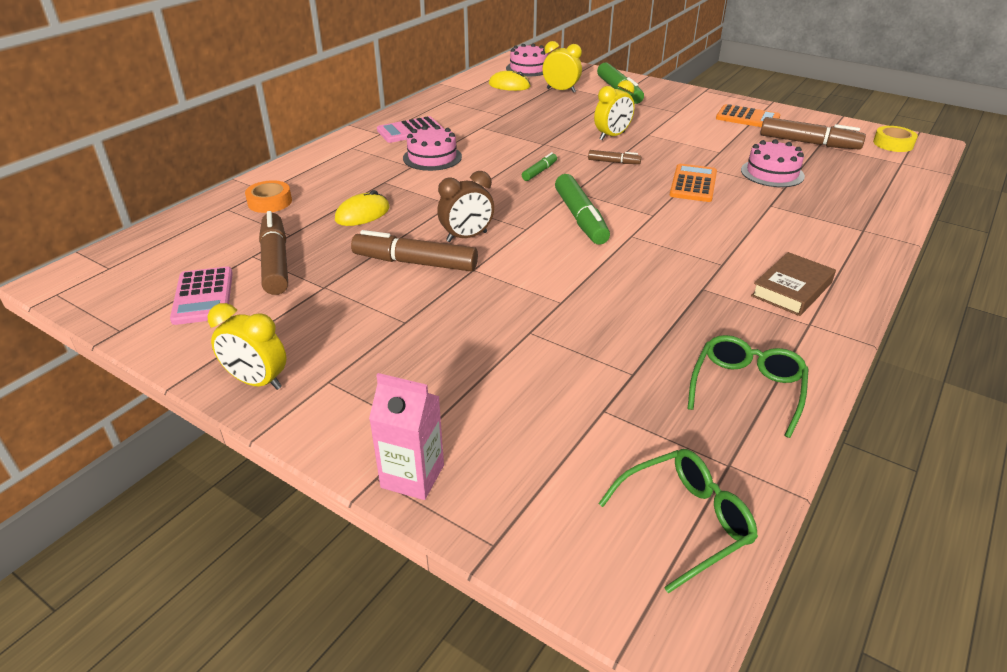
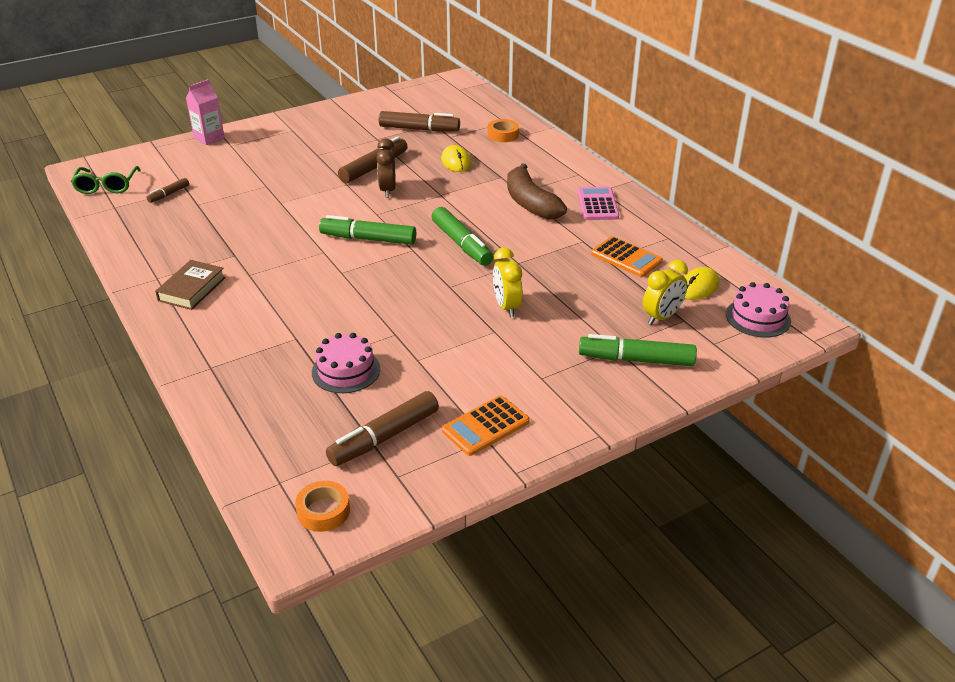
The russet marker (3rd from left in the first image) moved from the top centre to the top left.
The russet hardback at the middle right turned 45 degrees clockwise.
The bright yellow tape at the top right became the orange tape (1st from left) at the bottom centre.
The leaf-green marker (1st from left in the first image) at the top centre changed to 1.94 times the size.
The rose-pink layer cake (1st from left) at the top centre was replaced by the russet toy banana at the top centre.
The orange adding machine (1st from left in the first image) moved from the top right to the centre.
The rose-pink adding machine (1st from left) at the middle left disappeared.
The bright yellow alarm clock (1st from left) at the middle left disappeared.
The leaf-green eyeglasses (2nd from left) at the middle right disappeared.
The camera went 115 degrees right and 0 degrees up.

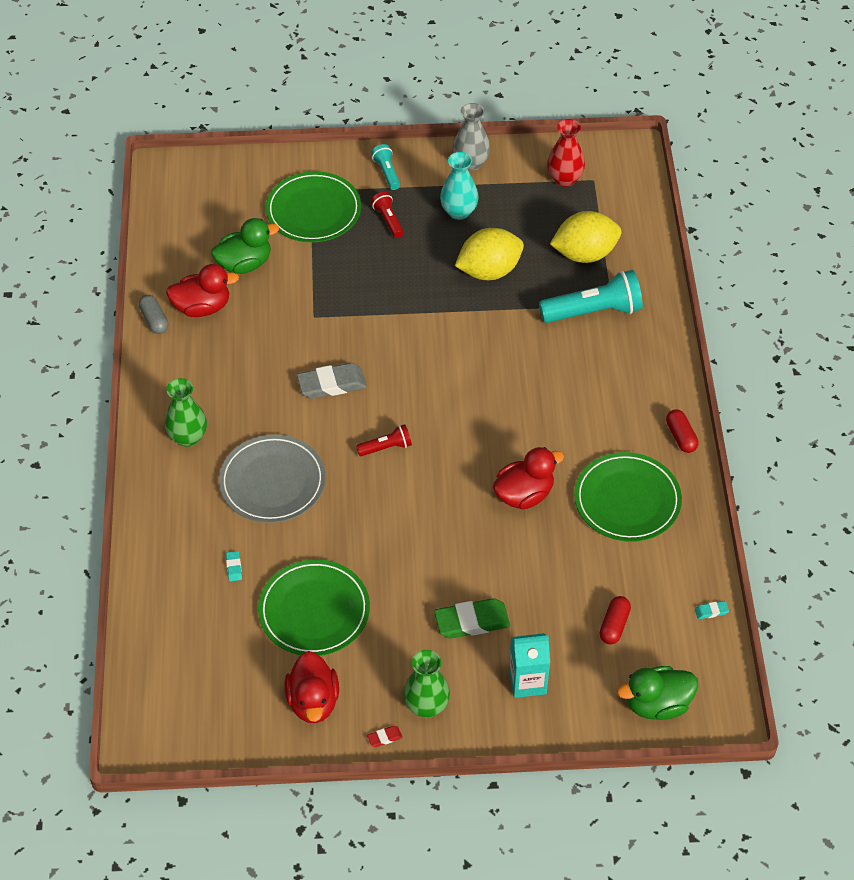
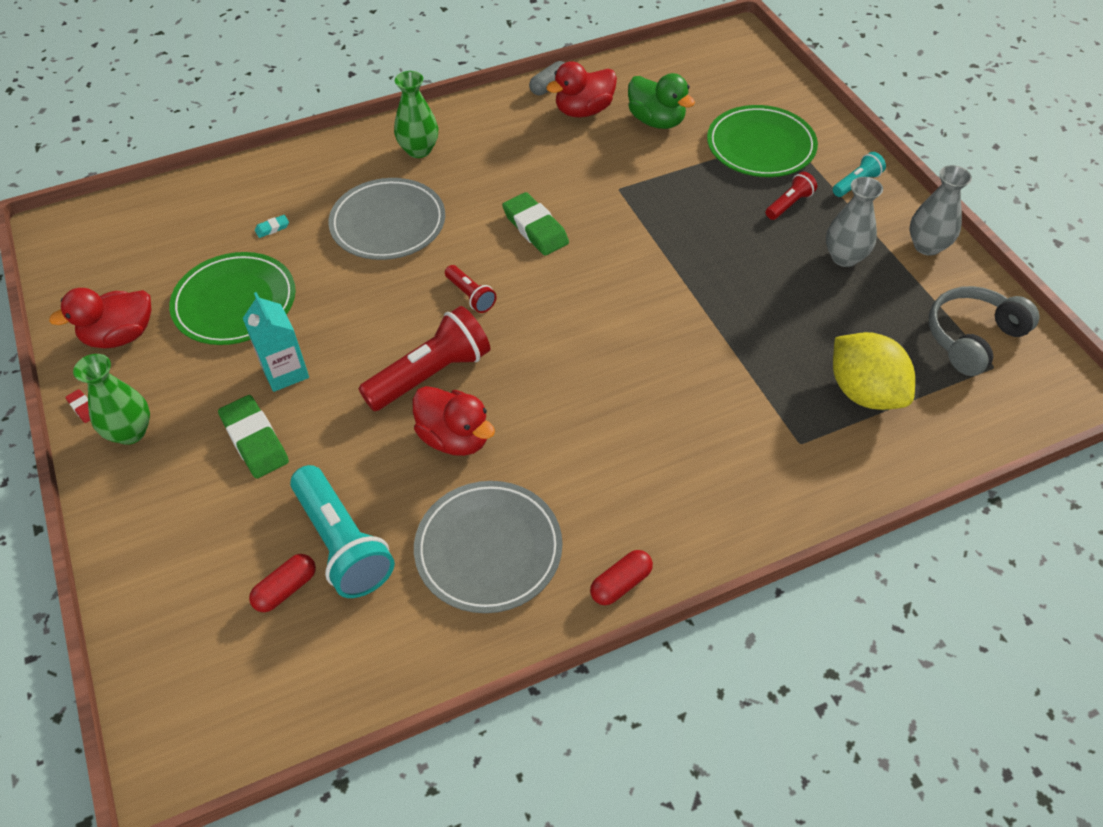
The teal carton moved from the bottom centre to the middle left.
The scarlet capsule (1st from left) at the bottom right turned 45 degrees counterclockwise.
The teal torch (2nd from left in the first image) moved from the middle right to the middle left.
The scarlet torch (1st from left) at the centre appeared.
The leaf-green dinner plate (3rd from left) at the middle right became the ash-grey dinner plate (2nd from left) at the centre.
The ash-grey gum eraser at the centre became the leaf-green gum eraser (2nd from left) at the top centre.
The scarlet rubber duck (1st from left in the first image) at the top left turned 90 degrees clockwise.
The teal tall vase at the top centre became the ash-grey tall vase (1st from left) at the top right.
The scarlet tall vase at the top centre was replaced by the ash-grey headphones at the middle right.
The bright yellow citrus fruit (1st from left) at the top centre disappeared.
The leaf-green rubber duck (2nd from left) at the bottom right disappeared.
The teal gum eraser (2nd from left) at the bottom right disappeared.
The camera went 70 degrees right and 0 degrees up.

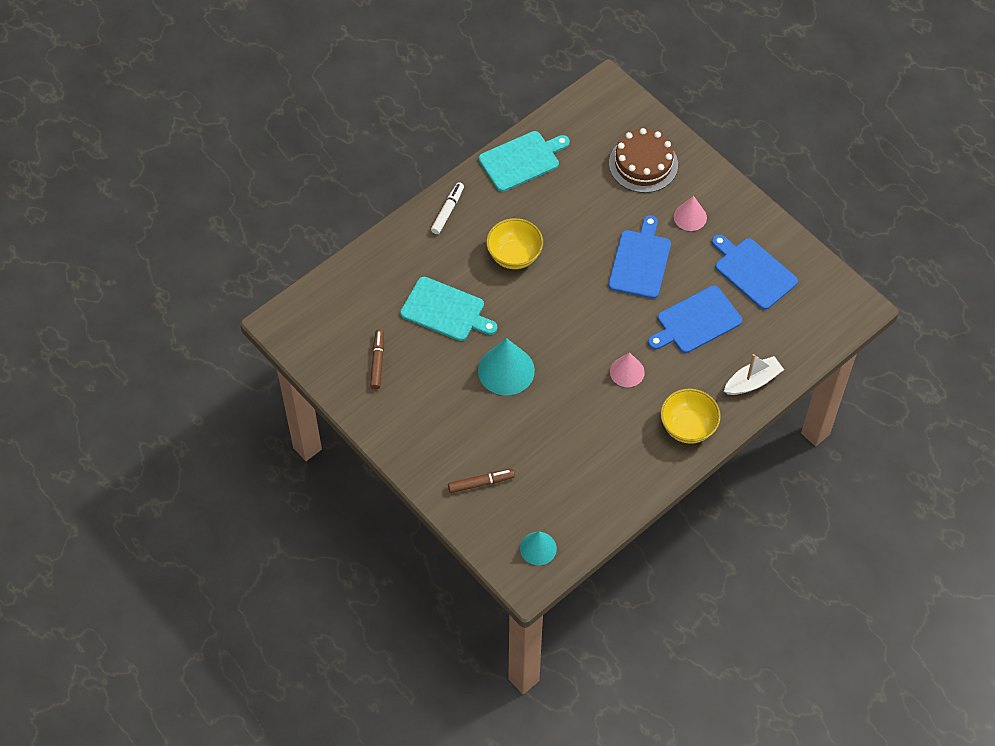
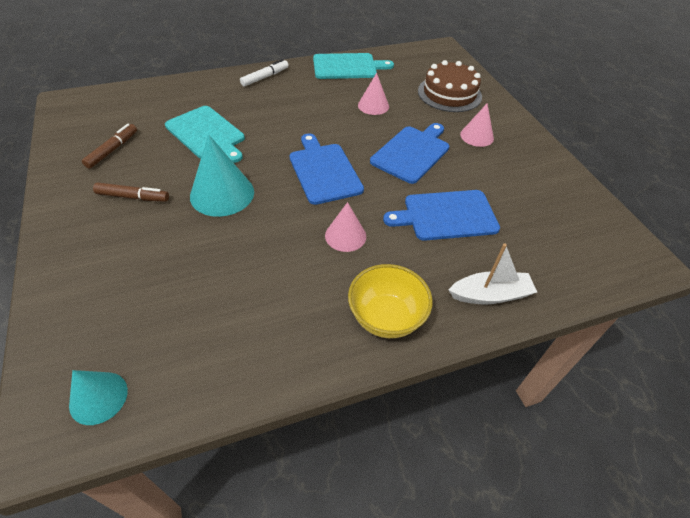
The russet marker (2nd from left) moved from the centre to the middle left.
The cobalt chopping board (3rd from left in the first image) moved from the middle right to the top centre.
The rose-pink cone (2nd from left) at the top centre appeared.
The bright yellow deep dish (1st from left) at the top centre disappeared.
The camera went 20 degrees right and 10 degrees down.

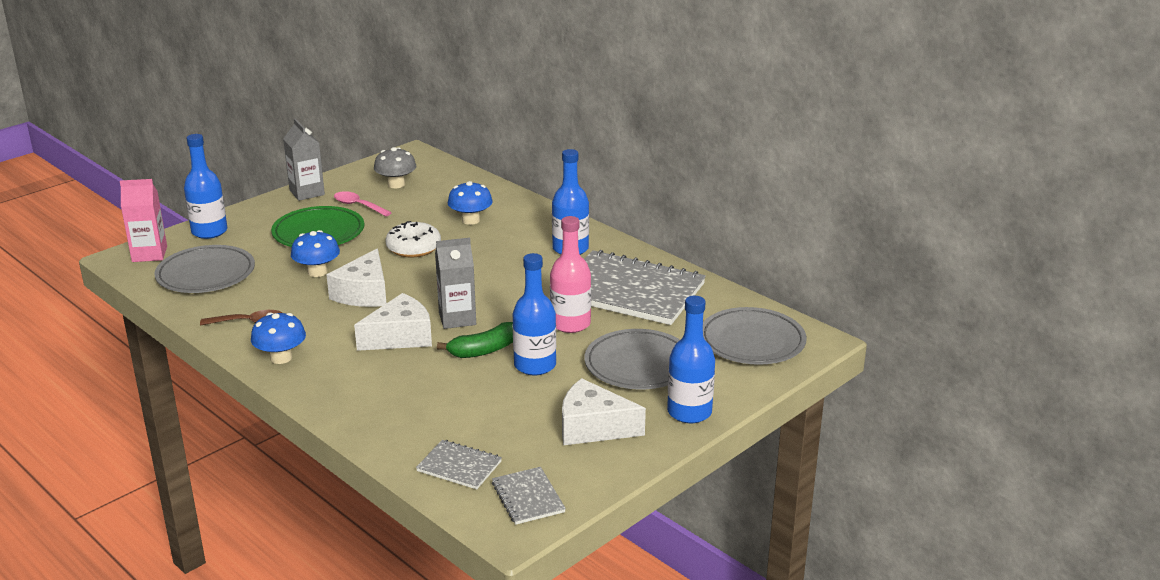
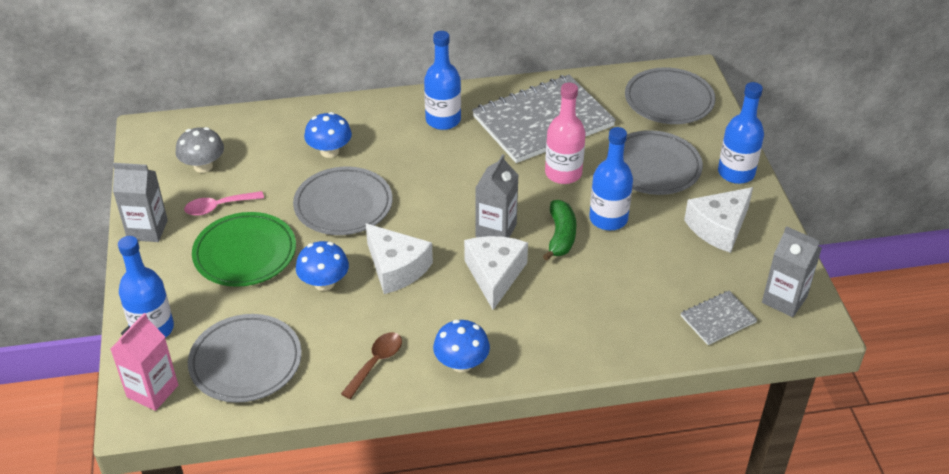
The white donut at the centre was replaced by the ash-grey dinner plate (2nd from left) at the centre.
The ash-grey notebook (2nd from left) at the bottom centre was replaced by the ash-grey carton (3rd from left) at the middle right.
The camera went 55 degrees left and 15 degrees up.

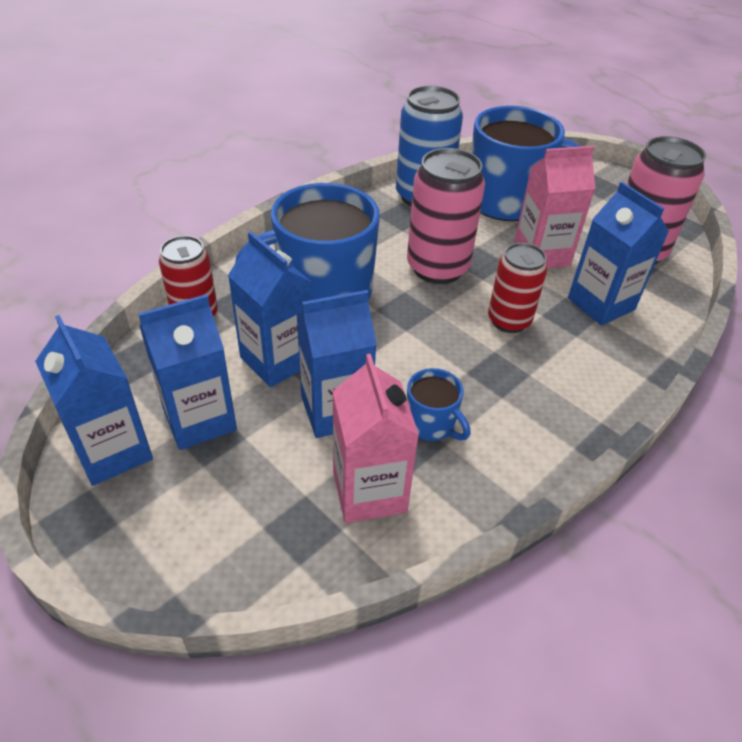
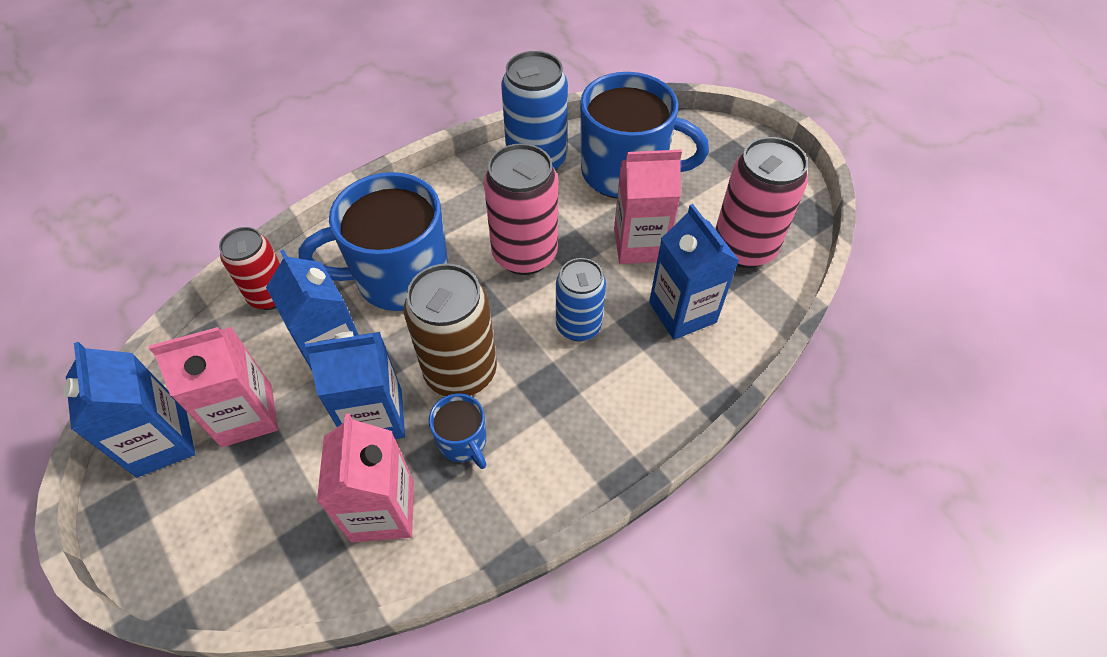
The cobalt carton (2nd from left) at the middle left became the rose-pink carton (1st from left) at the middle left.
The russet soda can at the centre appeared.
The scarlet soda can (2nd from left) at the middle right became the cobalt soda can (2nd from left) at the centre.
The camera went 10 degrees right and 10 degrees up.

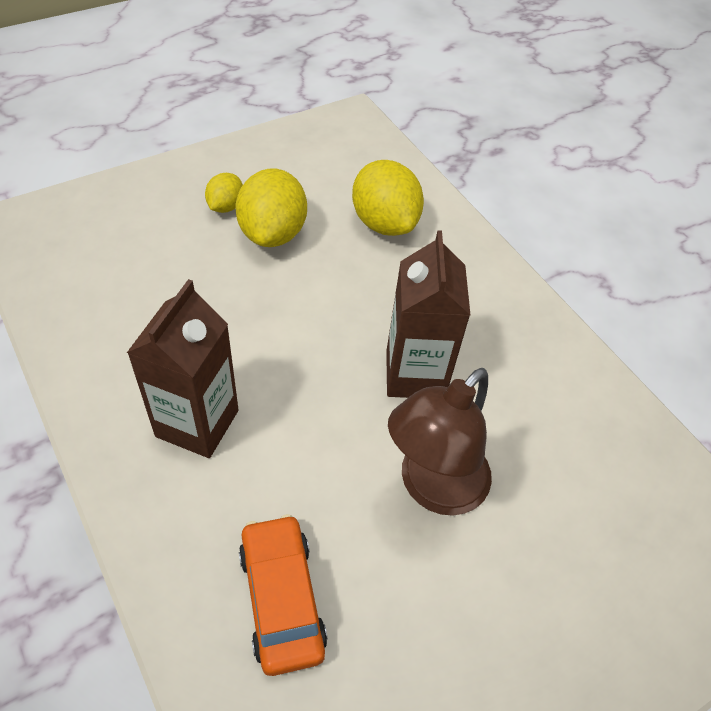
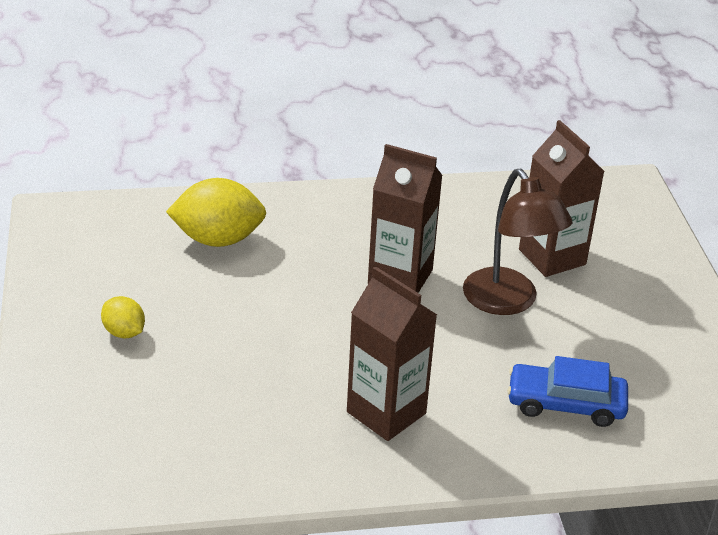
The orange car at the bottom centre became the cobalt car at the bottom right.
The russet carton (3rd from left) at the middle right appeared.
The bright yellow citrus fruit (2nd from left) at the top centre disappeared.
The camera went 65 degrees left and 15 degrees down.

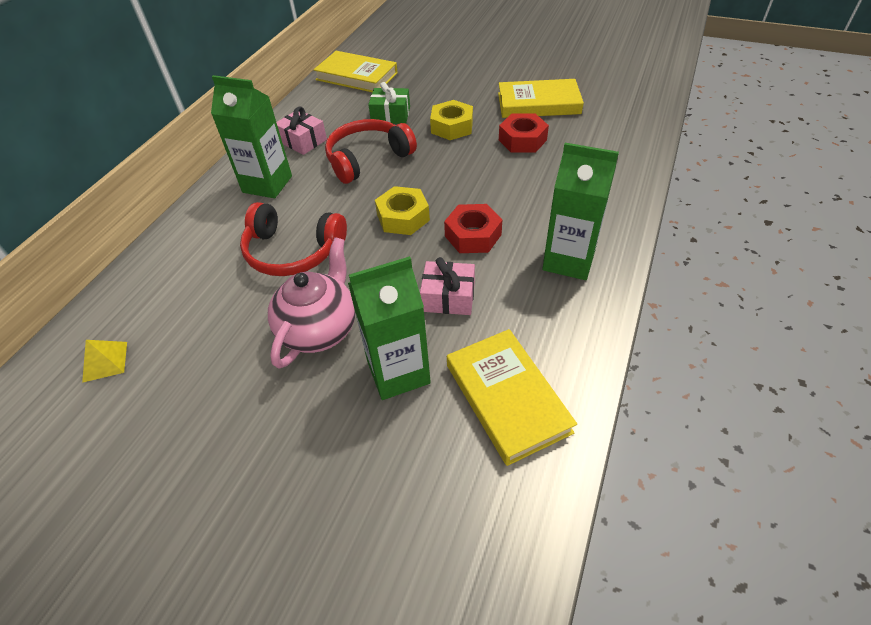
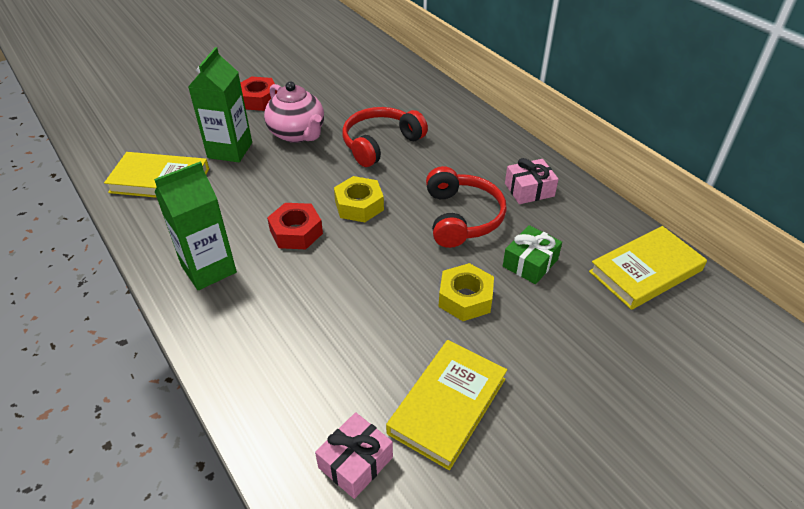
The scarlet hexagon nut (2nd from left in the first image) moved from the top centre to the top left.
The rose-pink wrapped gift (2nd from left in the first image) moved from the centre to the bottom centre.
The bright yellow pyramid at the middle left disappeared.
The leaf-green carton (1st from left) at the top left disappeared.
The camera went 120 degrees right and 5 degrees down.

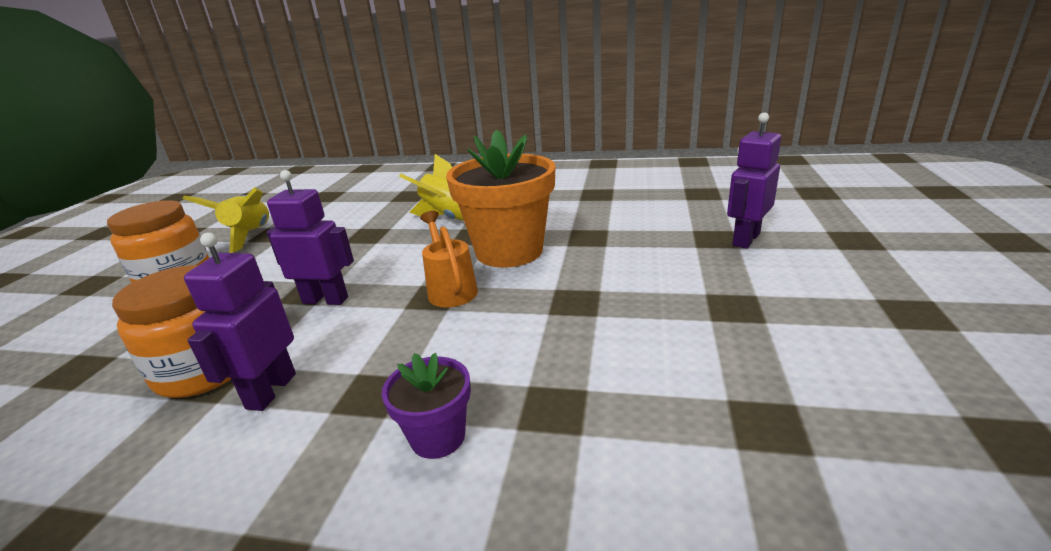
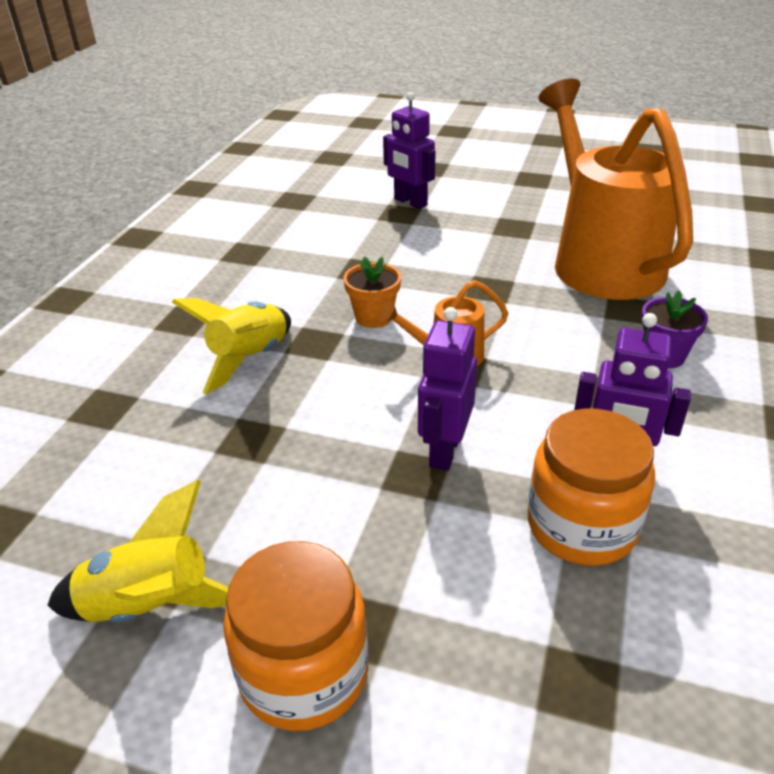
The orange potted plant at the centre changed to 0.49 times the size.
The orange sprinkling can (2nd from left) at the top right appeared.
The camera went 85 degrees left and 10 degrees up.

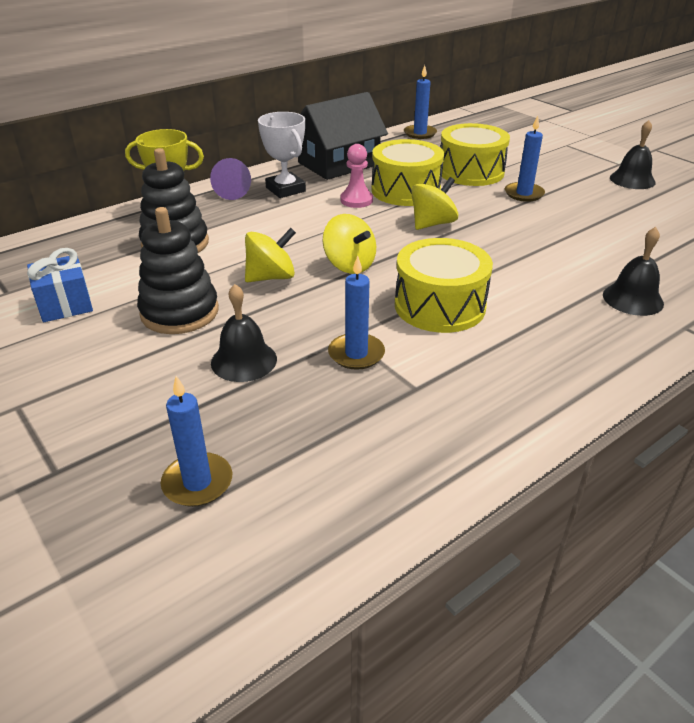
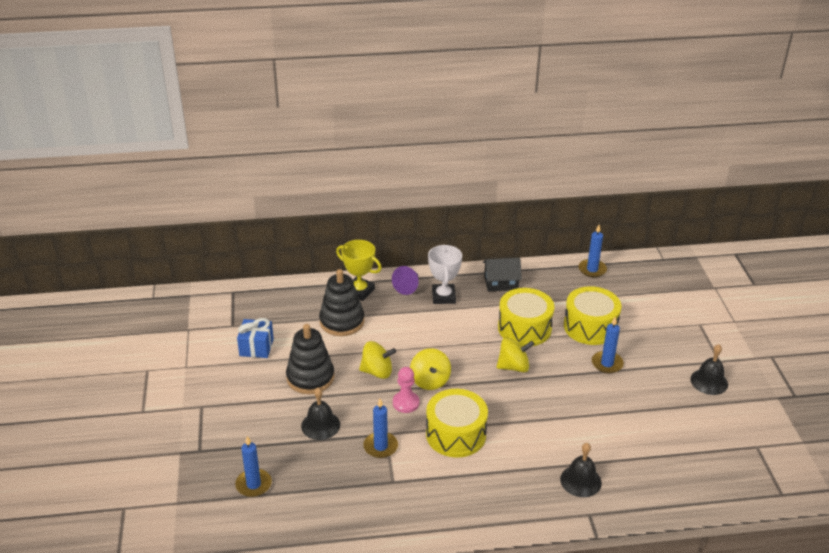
The rose-pink pawn moved from the top centre to the bottom centre.
The jet-black toy house at the top centre changed to 0.60 times the size.
The camera went 30 degrees right and 0 degrees up.

